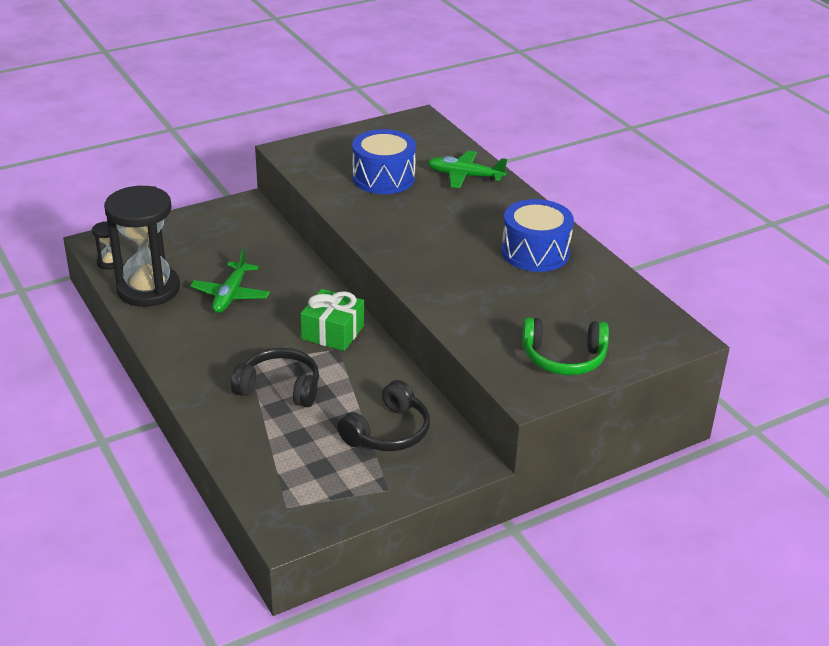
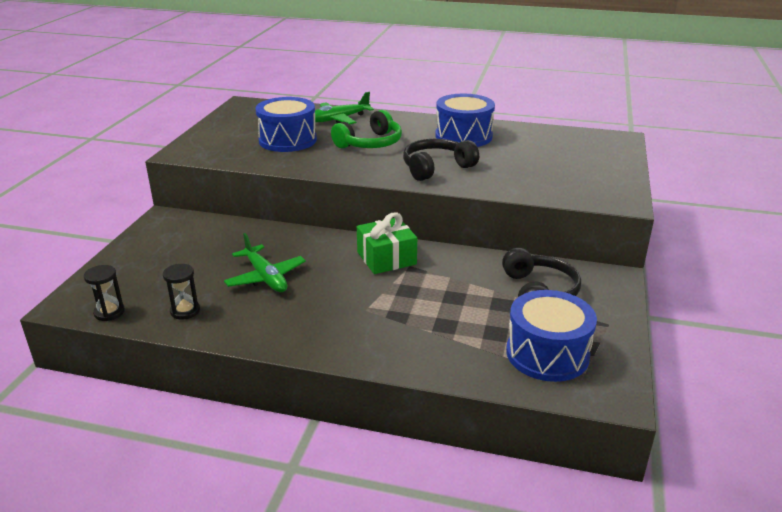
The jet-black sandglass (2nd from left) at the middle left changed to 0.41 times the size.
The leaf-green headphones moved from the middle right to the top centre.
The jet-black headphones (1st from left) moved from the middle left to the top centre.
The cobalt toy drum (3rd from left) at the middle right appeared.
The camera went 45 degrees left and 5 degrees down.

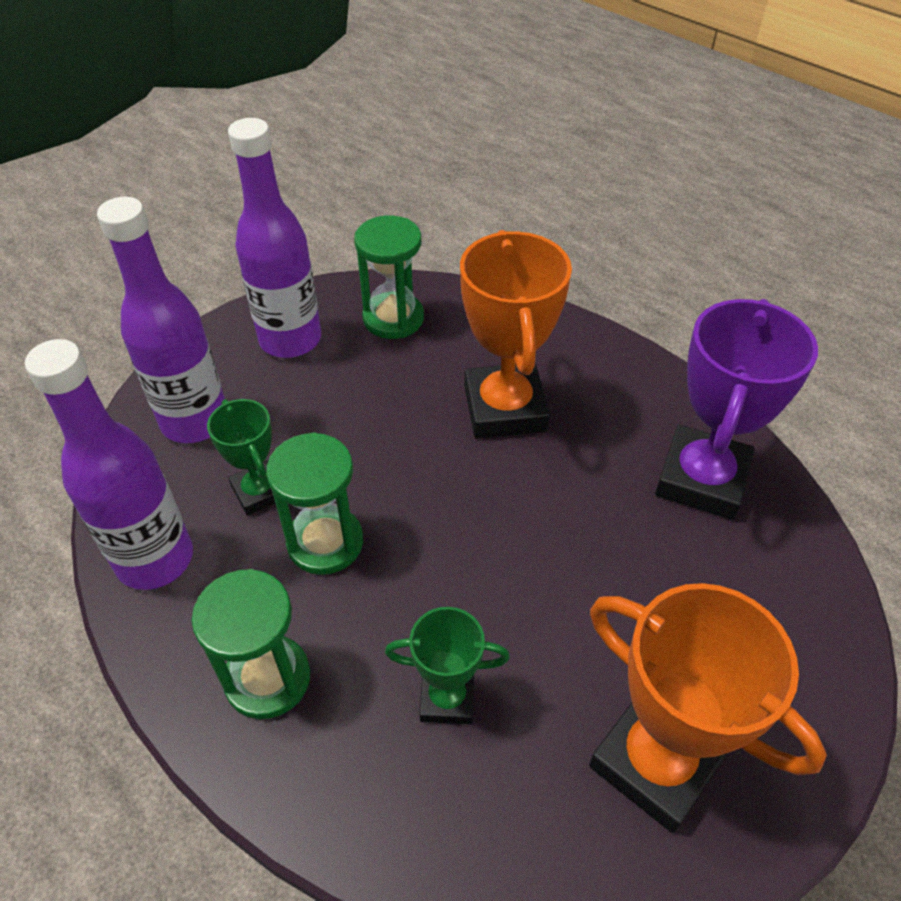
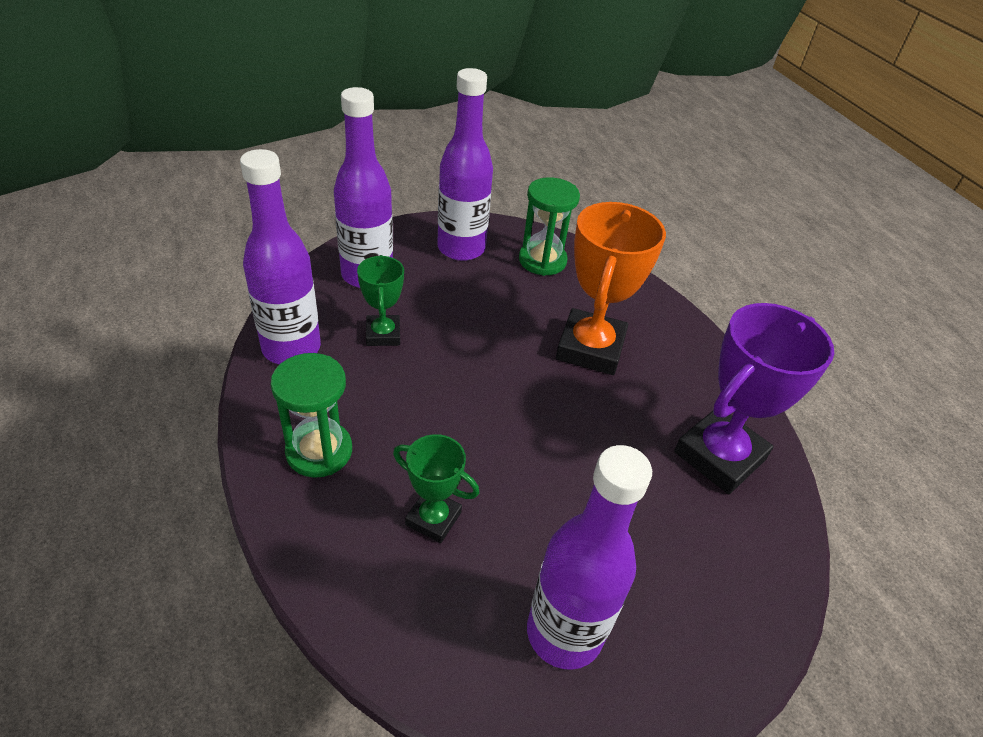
The orange prize cup (2nd from left) at the bottom right was replaced by the royal purple bottle (4th from left) at the bottom centre.
The leaf-green sandglass (2nd from left) at the centre disappeared.
The camera went 20 degrees right and 5 degrees down.

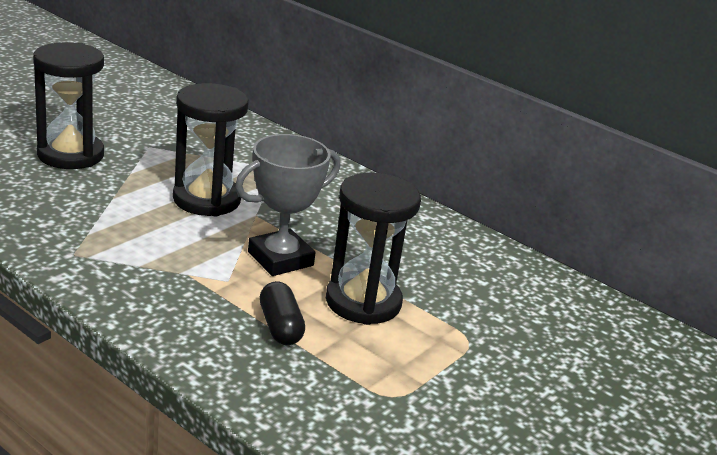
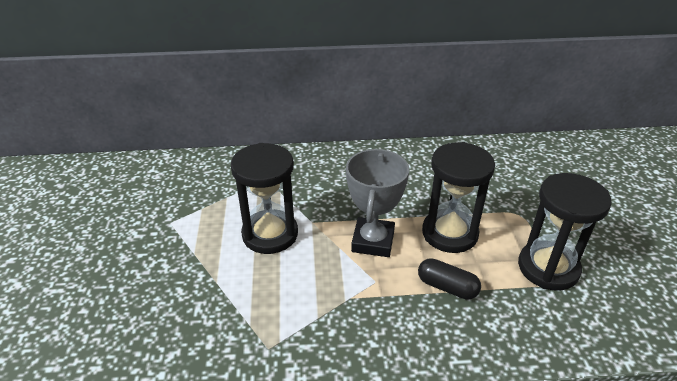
The jet-black sandglass (1st from left in the first image) moved from the top left to the middle right.
The camera went 40 degrees left and 10 degrees up.

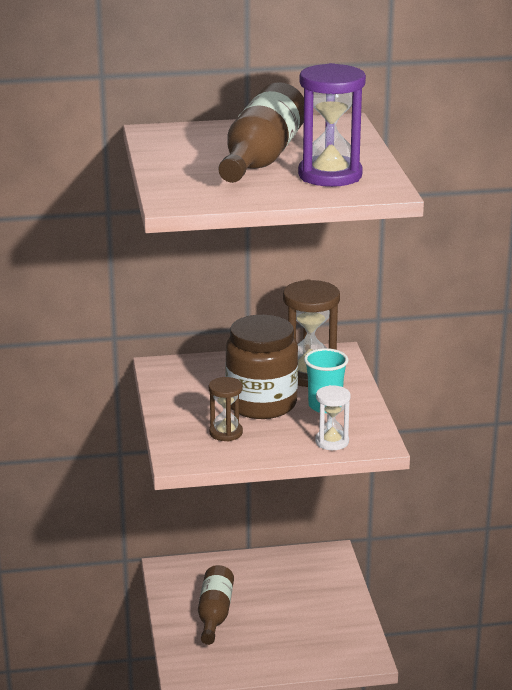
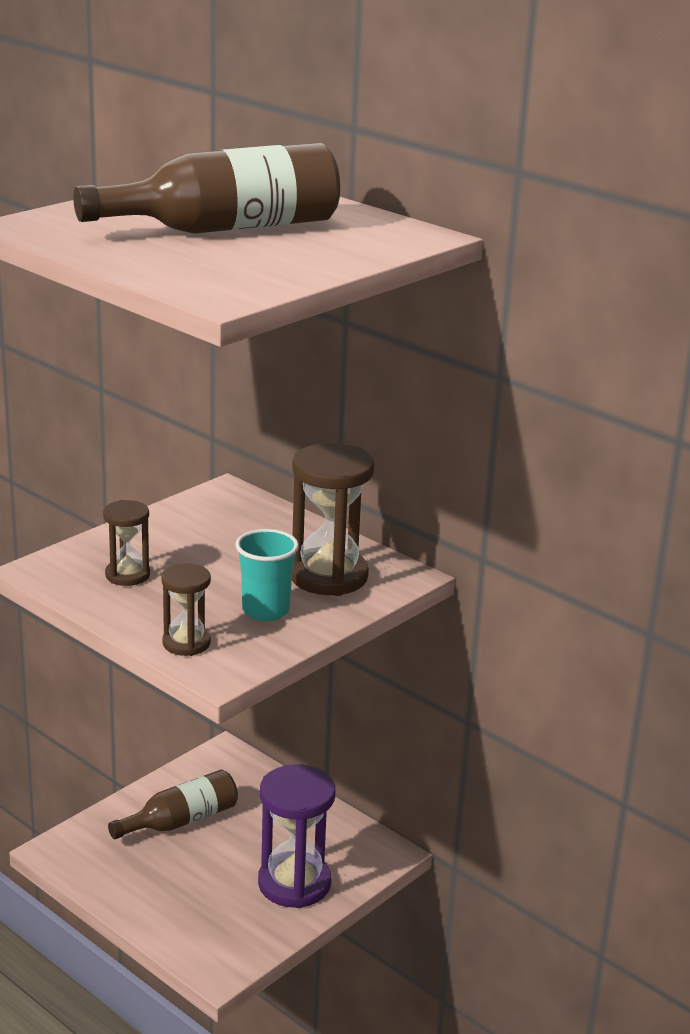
The white sandglass at the centre became the russet sandglass (2nd from left) at the middle left.
The royal purple sandglass moved from the top centre to the bottom centre.
The russet jam jar at the centre disappeared.
The camera went 50 degrees right and 0 degrees up.

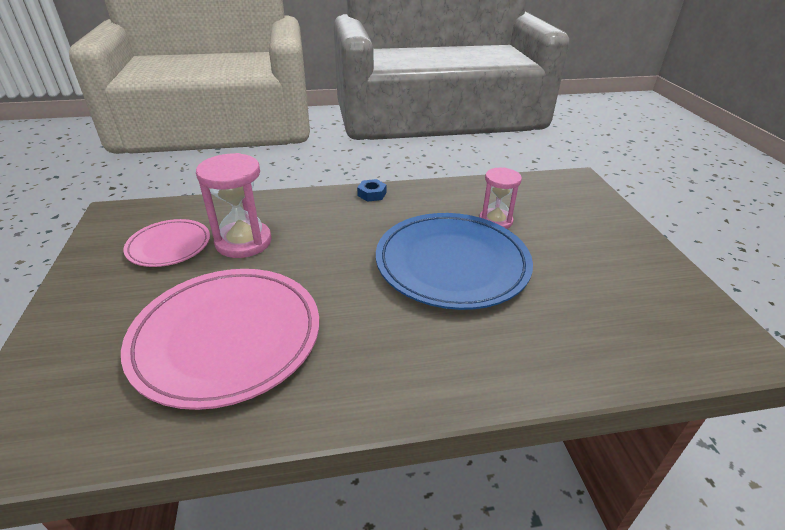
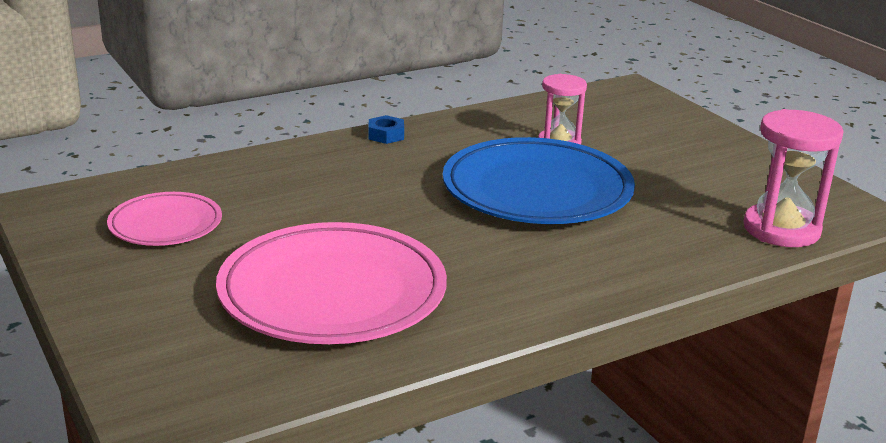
The rose-pink sandglass (1st from left in the first image) moved from the middle left to the middle right.
The camera went 20 degrees left and 10 degrees down.

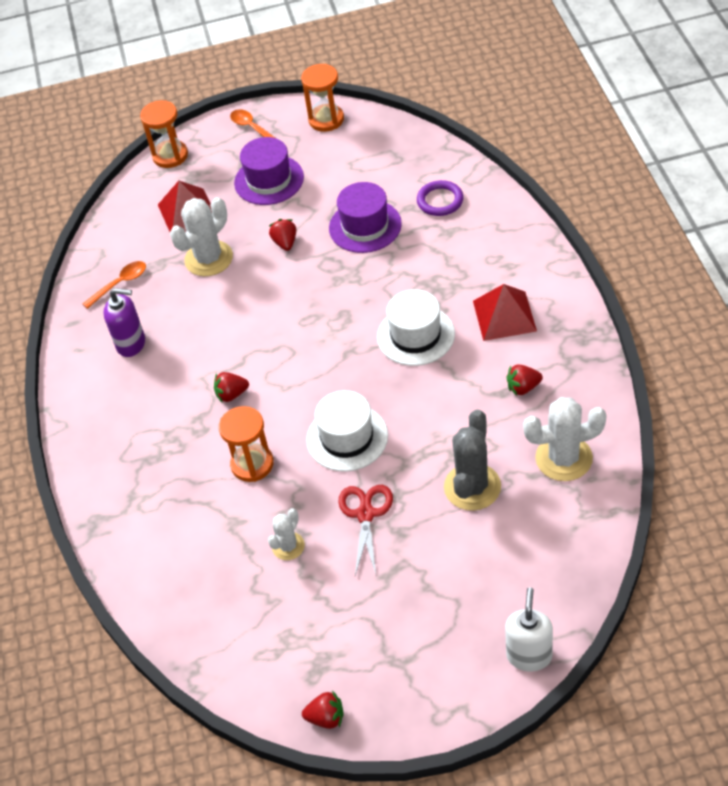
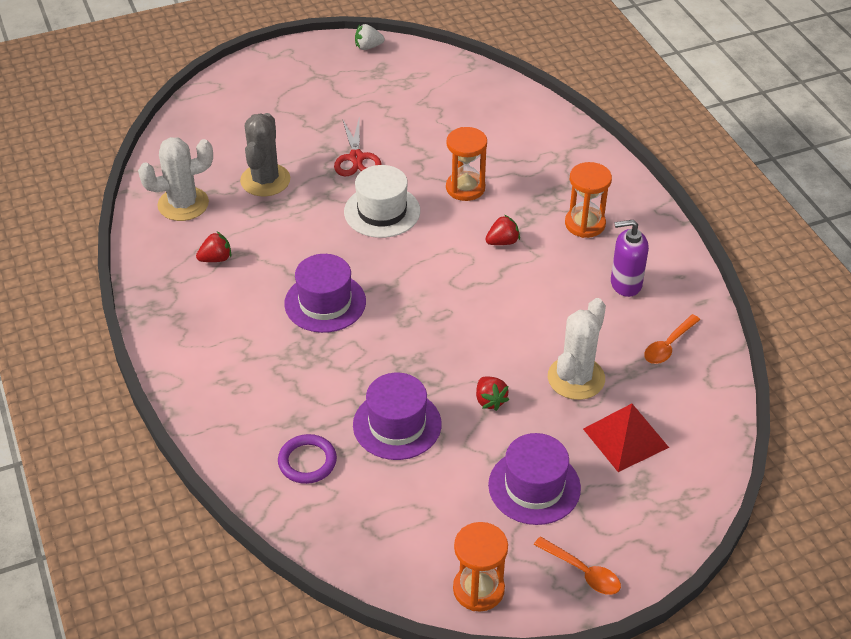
The white hat (2nd from left) at the centre became the royal purple hat (1st from left) at the centre.
The scarlet strawberry (3rd from left) at the bottom centre became the white strawberry at the top centre.
The orange sandglass (1st from left in the first image) moved from the top left to the top right.
The white prickly plant (2nd from left) at the bottom centre disappeared.
The scarlet pyramid (2nd from left) at the middle right disappeared.
The white soap dispenser at the bottom right disappeared.
The camera went 165 degrees right and 5 degrees down.

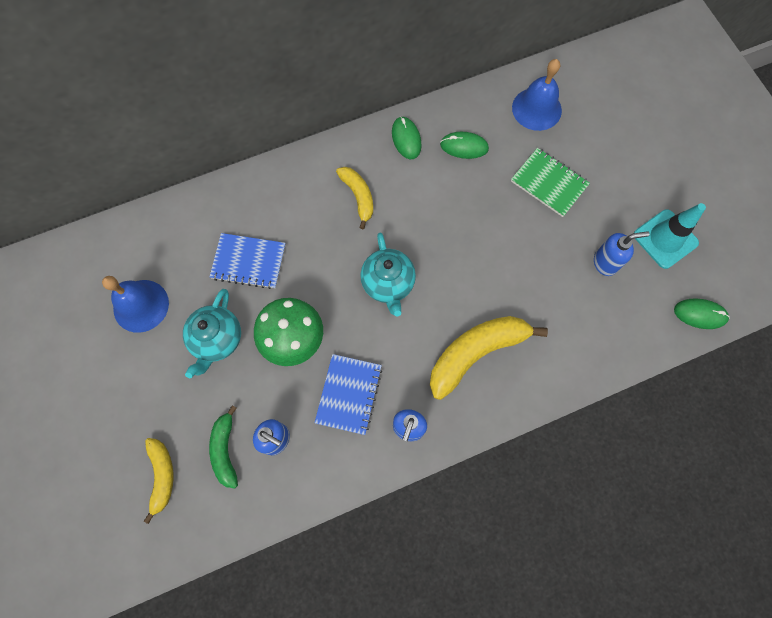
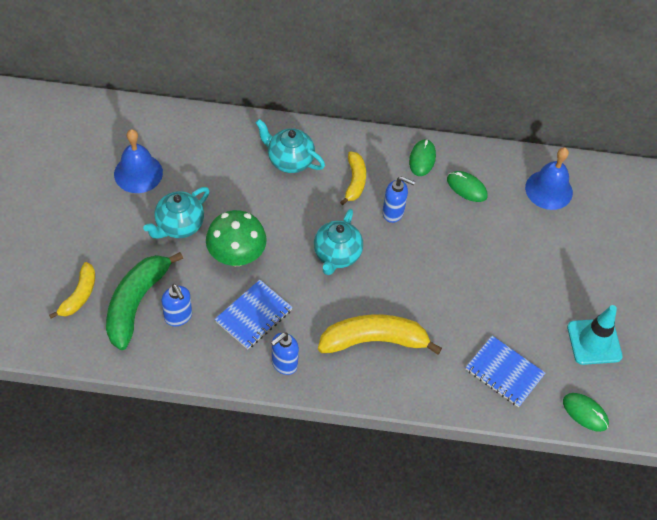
The leaf-green toy banana at the bottom left changed to 1.72 times the size.
The teal china teapot (2nd from left) at the top centre appeared.
The cobalt soap dispenser (3rd from left) moved from the middle right to the centre.
The cobalt notebook (1st from left in the first image) moved from the middle left to the bottom right.
The leaf-green notebook at the top right disappeared.
The camera went 25 degrees right and 15 degrees down.

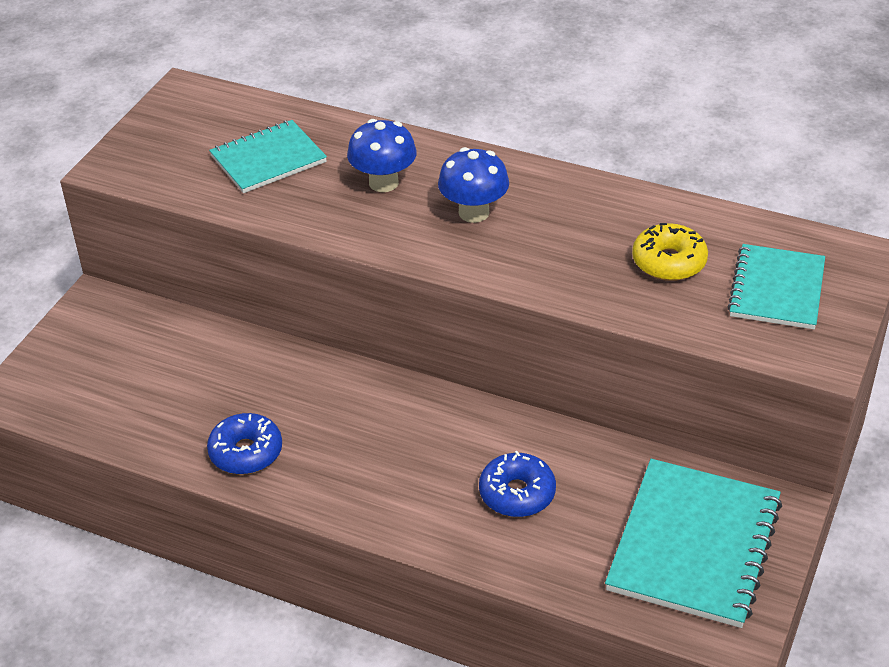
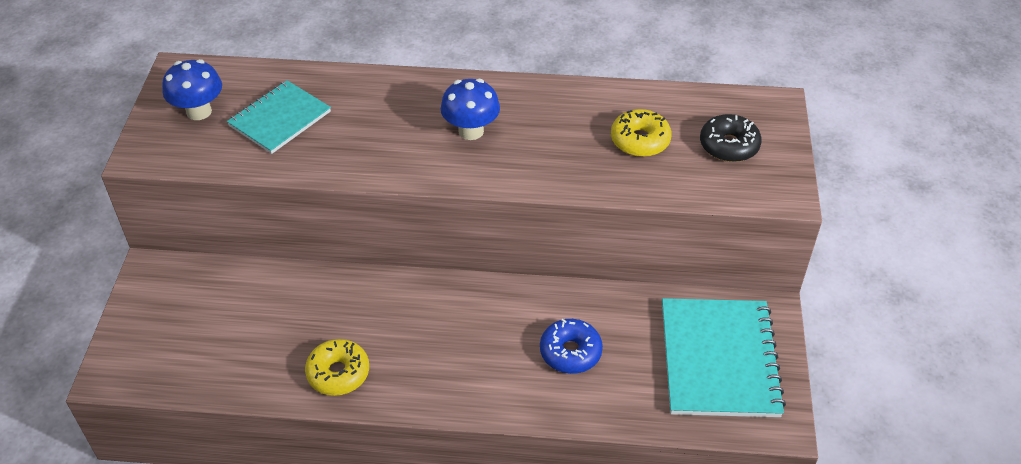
The cobalt toadstool (1st from left) moved from the top centre to the top left.
The cobalt donut (1st from left) at the middle left became the bright yellow donut (1st from left) at the bottom left.
The teal notebook (3rd from left) at the middle right was replaced by the jet-black donut at the top right.
The camera went 20 degrees left and 5 degrees up.

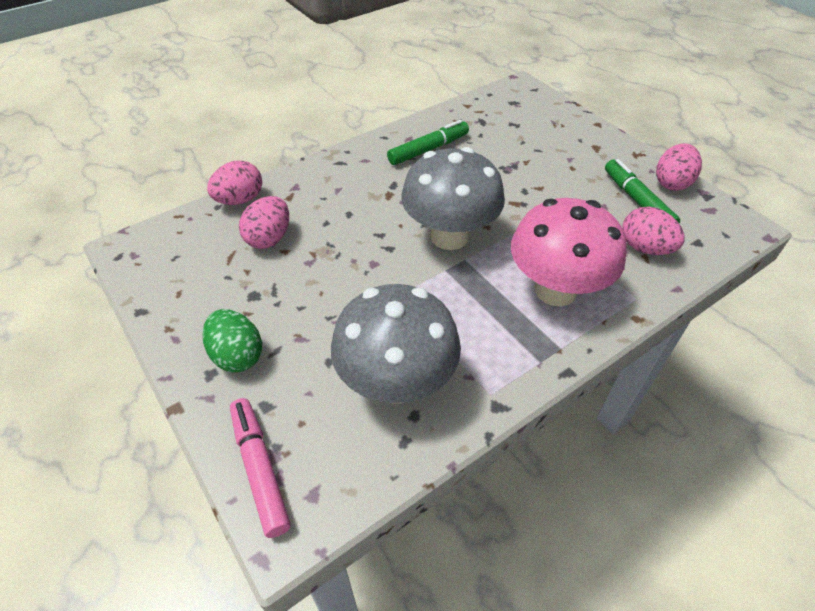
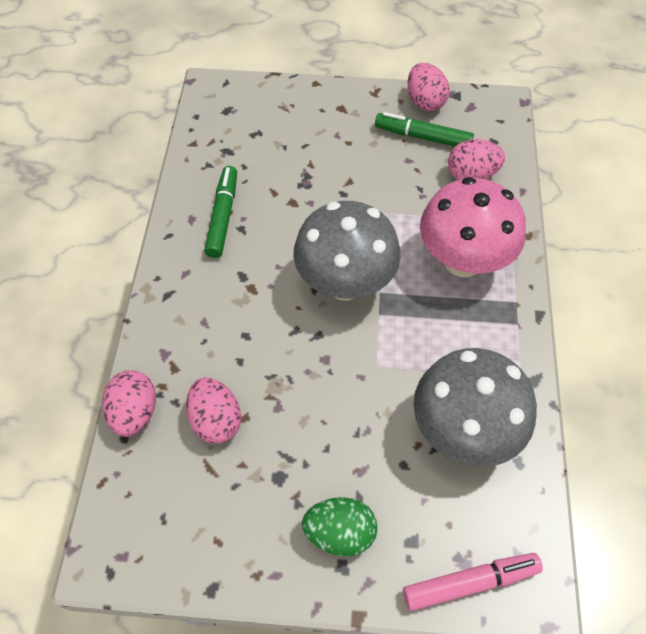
The rose-pink marker at the bottom left turned 150 degrees clockwise.
The camera went 50 degrees left and 10 degrees up.

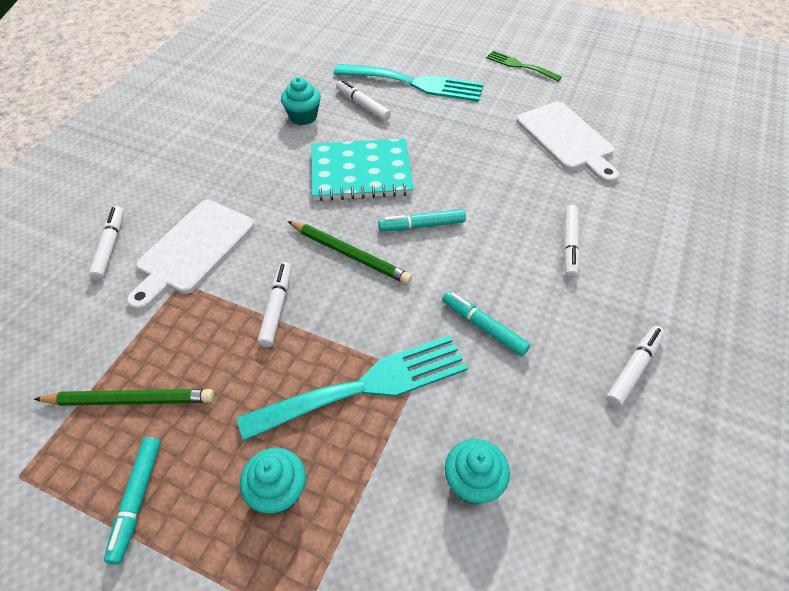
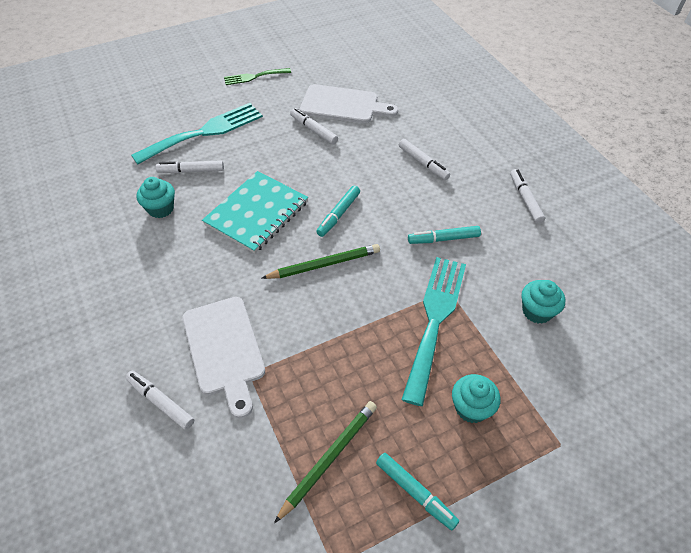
The white marker (2nd from left in the first image) moved from the centre to the top centre.
The camera went 50 degrees left and 0 degrees up.

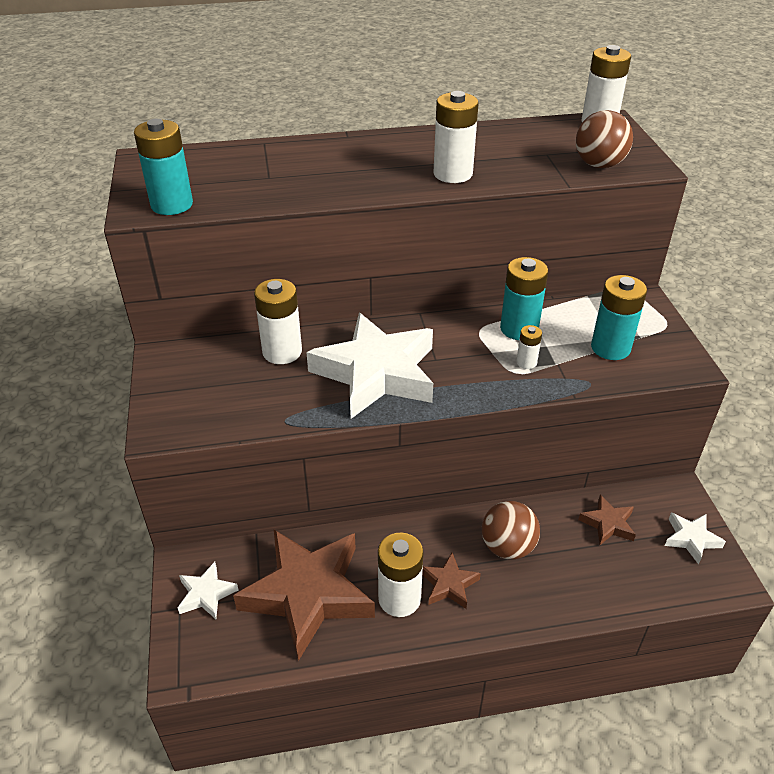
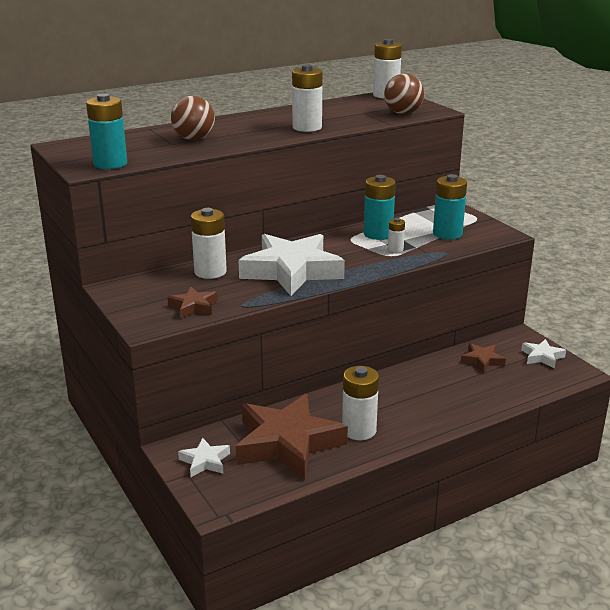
The russet star shape (2nd from left in the first image) moved from the bottom centre to the middle left.
The russet ball (1st from left) moved from the bottom centre to the top left.
The camera went 20 degrees left and 15 degrees down.

